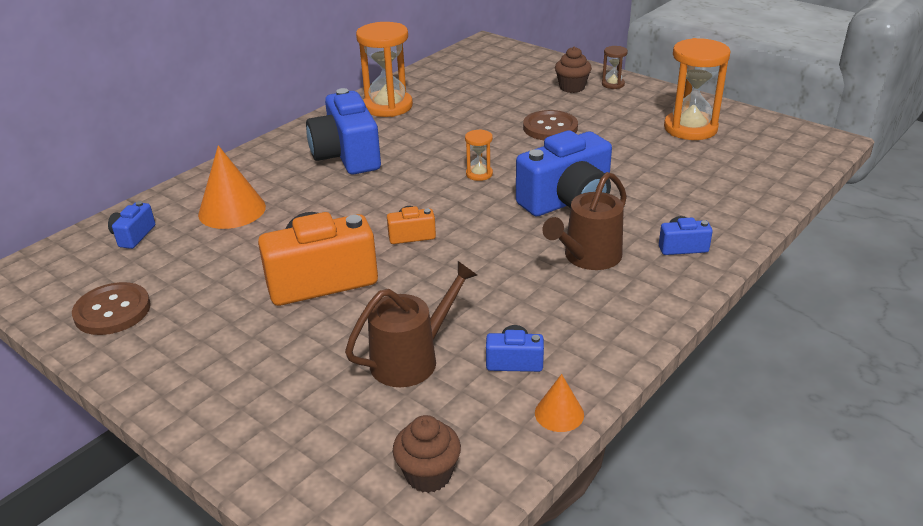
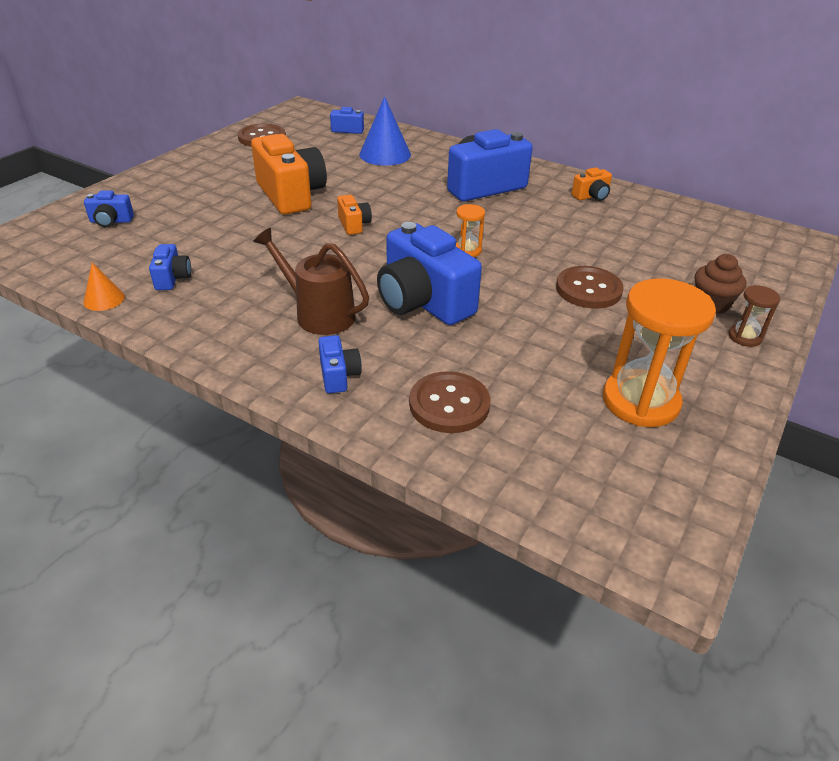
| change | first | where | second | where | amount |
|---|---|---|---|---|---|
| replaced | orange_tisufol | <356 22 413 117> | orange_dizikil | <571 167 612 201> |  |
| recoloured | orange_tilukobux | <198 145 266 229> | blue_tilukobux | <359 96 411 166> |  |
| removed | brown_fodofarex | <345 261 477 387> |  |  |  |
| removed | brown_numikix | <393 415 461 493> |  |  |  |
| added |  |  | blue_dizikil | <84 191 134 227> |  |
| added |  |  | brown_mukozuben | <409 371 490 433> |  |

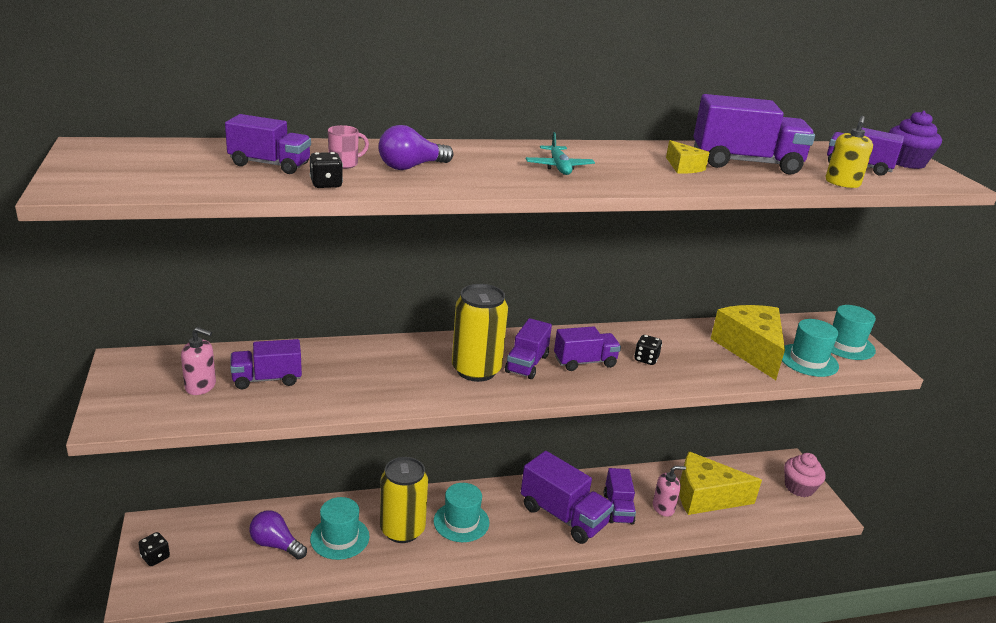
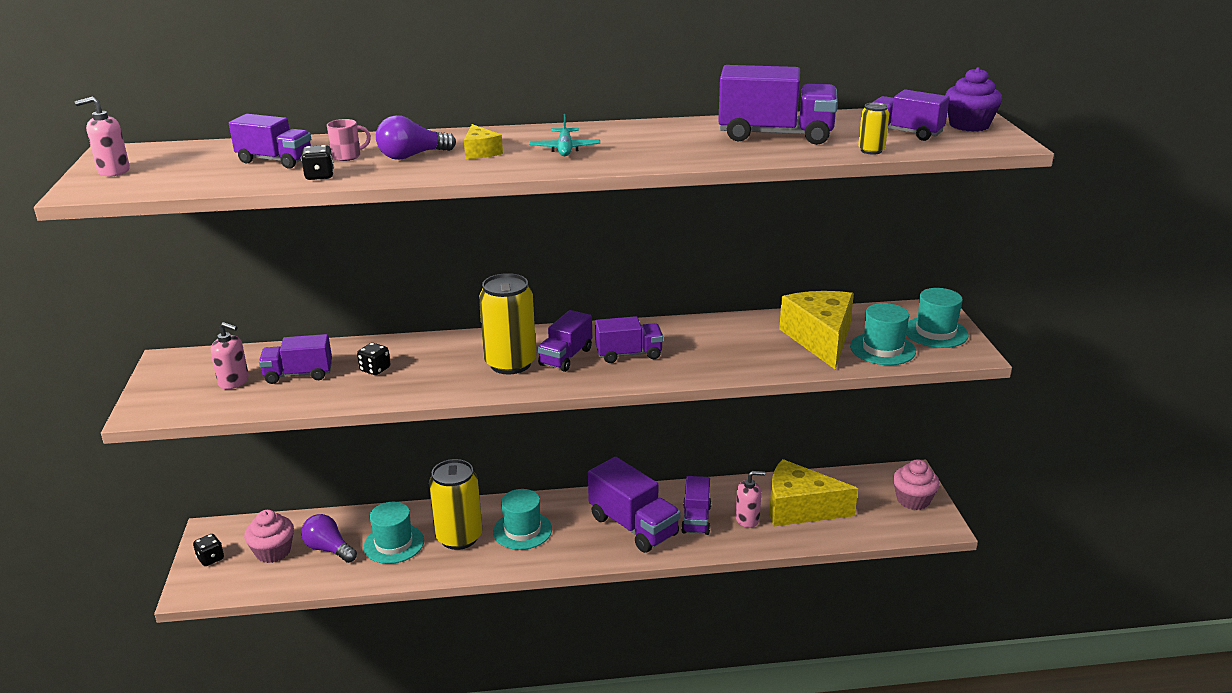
| change | first | where | second | where | amount |
|---|---|---|---|---|---|
| replaced | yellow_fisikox | <825 116 873 188> | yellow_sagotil | <858 102 889 155> |  |
| moved | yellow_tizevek | <666 140 710 174> |  | <464 124 503 159> |  |
| moved | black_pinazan | <634 335 662 365> |  | <357 343 390 375> |  |
| added |  |  | pink_fisikox | <75 97 130 177> |  |
| added |  |  | pink_numikix | <244 510 294 563> |  |

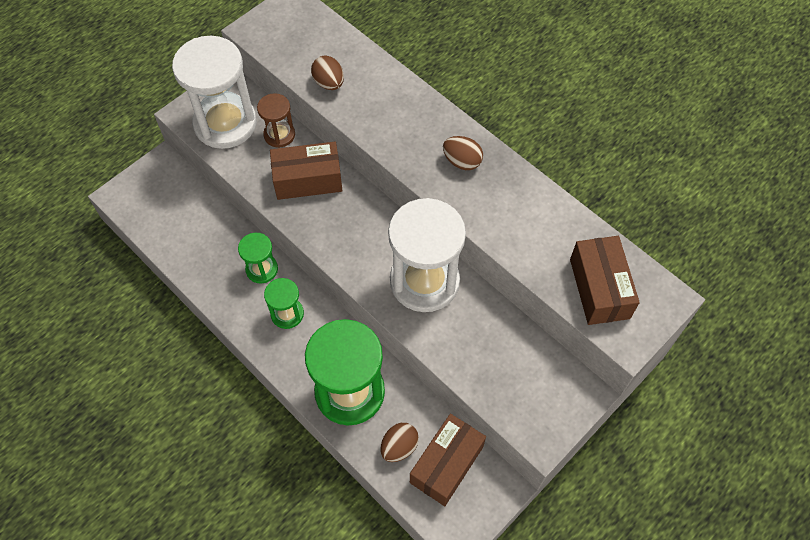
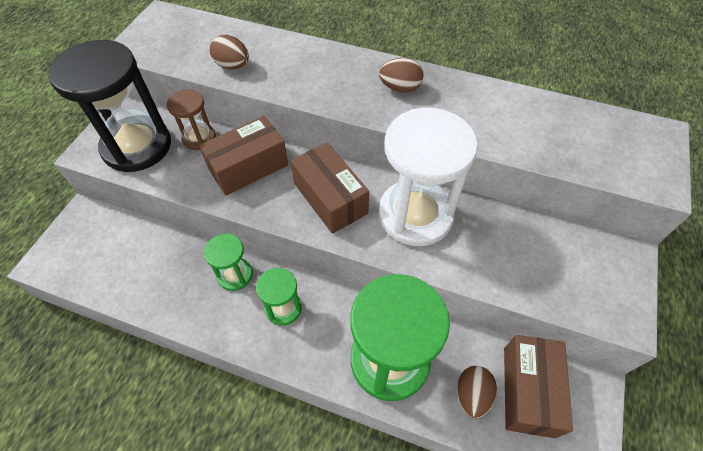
| change | first | where | second | where | amount |
|---|---|---|---|---|---|
| recoloured | white_tisufol | <172 36 257 149> | black_tisufol | <48 40 171 172> |  |
| moved | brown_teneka | <570 236 640 325> |  | <291 142 369 234> |  |

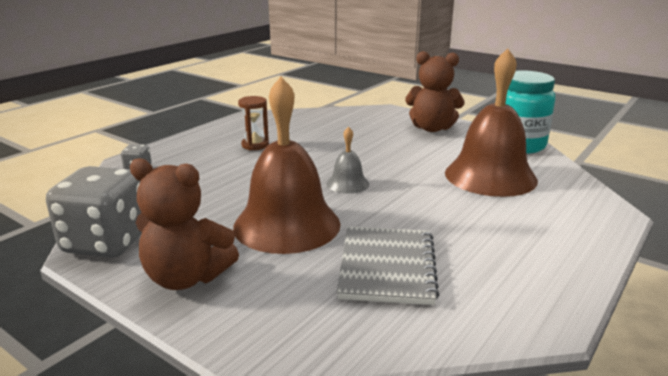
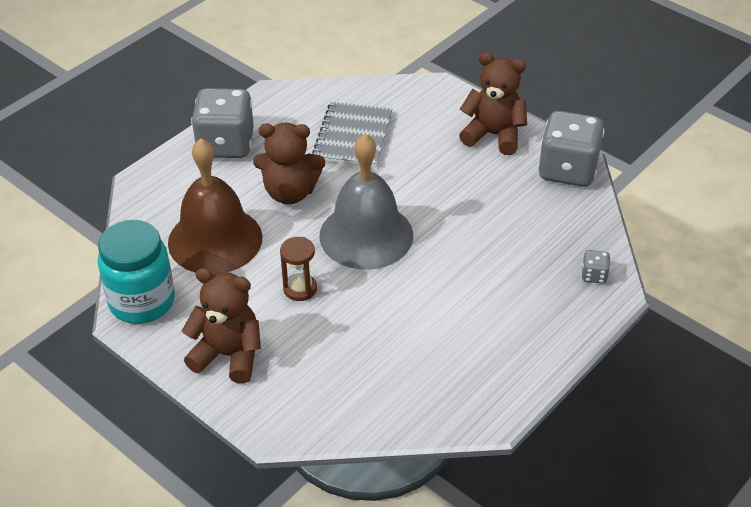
| change | first | where | second | where | amount |
|---|---|---|---|---|---|
| removed | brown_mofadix | <233 77 341 254> |  |  |  |
| moved | brown_tisufol | <238 96 269 150> |  | <280 237 317 301> |  |
| resized | grey_mofadix | <326 126 369 194> |  | <319 134 413 270> | x2.15 |
| added |  |  | grey_pinazan | <191 88 254 158> |  |
| added |  |  | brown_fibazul | <253 123 325 204> |  |

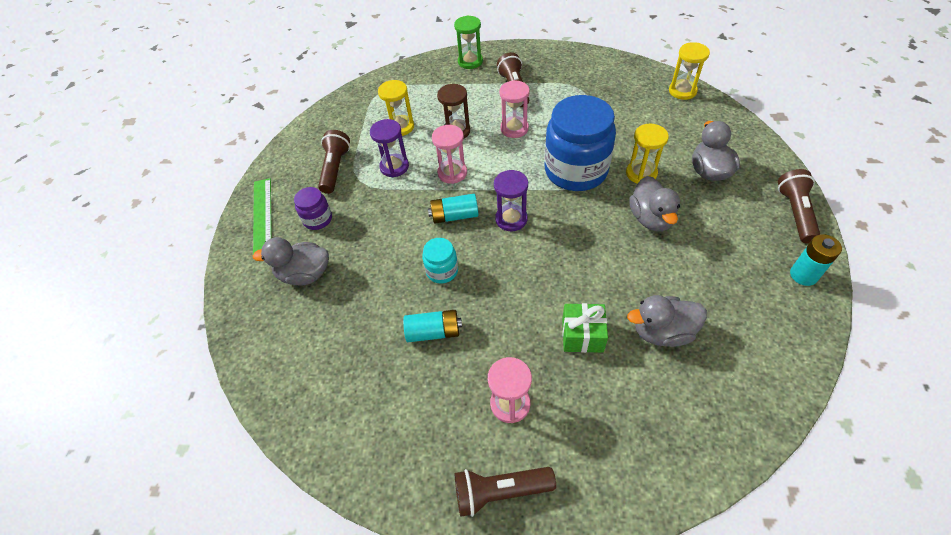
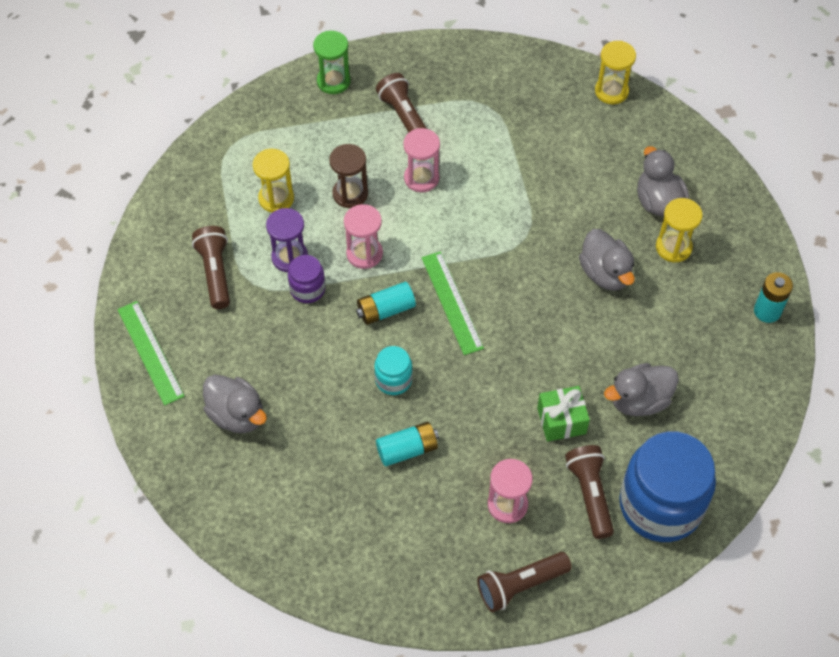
| change | first | where | second | where | amount |
|---|---|---|---|---|---|
| moved | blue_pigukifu | <545 95 616 191> |  | <619 431 716 542> |  |
| moved | yellow_tisufol | <626 124 669 184> |  | <656 198 703 263> |  |
| moved | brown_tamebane | <778 169 820 244> |  | <565 445 614 539> |  |
| replaced | purple_tisufol | <494 170 528 231> | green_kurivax | <422 251 484 355> |  |
| moved | purple_pigukifu | <294 187 332 230> |  | <288 255 326 303> |  |
| turned | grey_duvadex | <253 237 329 285> |  | <203 374 267 433> | 120 degrees counterclockwise |

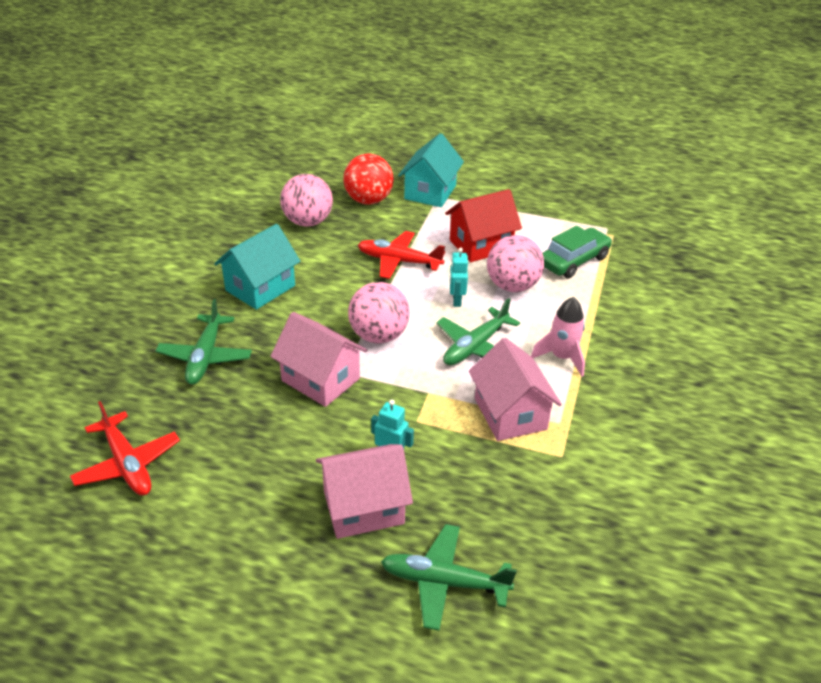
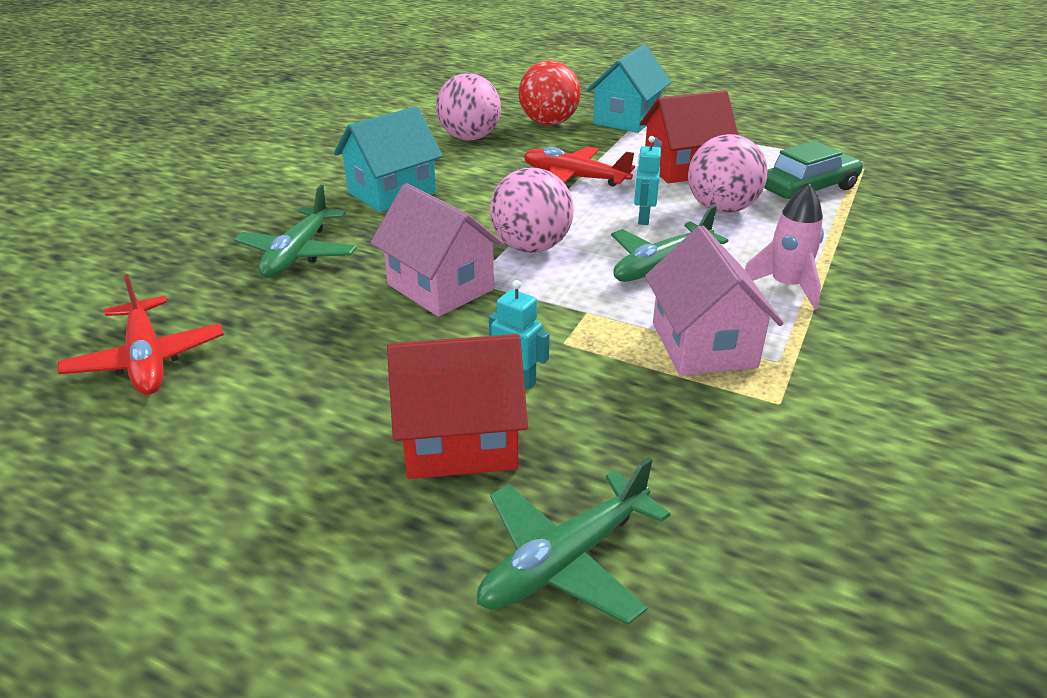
| change | first | where | second | where | amount |
|---|---|---|---|---|---|
| recoloured | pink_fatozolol | <316 444 413 539> | red_fatozolol | <387 334 528 479> |  |
| turned | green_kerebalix | <381 524 517 631> |  | <477 457 670 625> | 60 degrees counterclockwise |

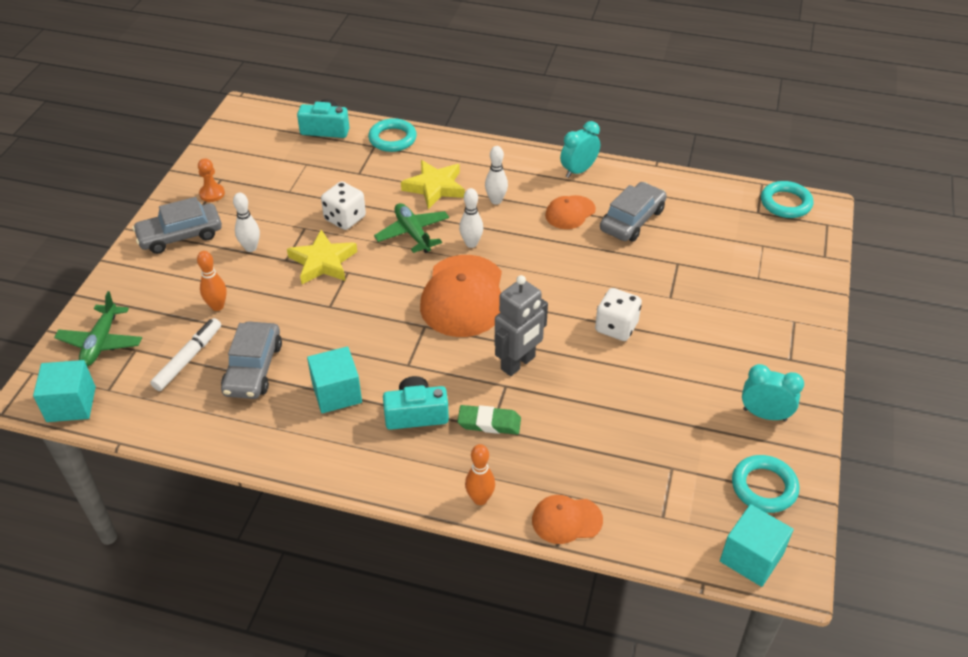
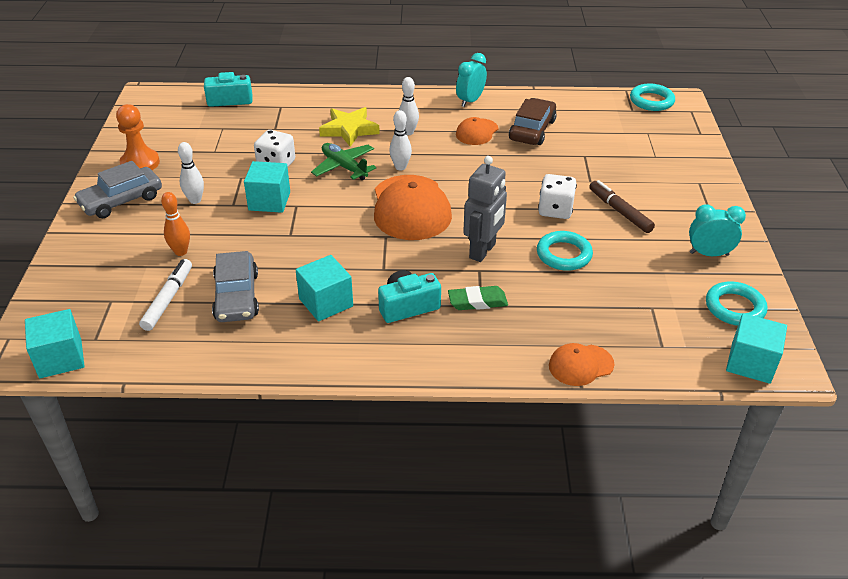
| change | first | where | second | where | amount |
|---|---|---|---|---|---|
| moved | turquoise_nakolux | <368 118 417 152> |  | <537 231 593 271> |  |
| resized | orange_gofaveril | <198 158 225 202> |  | <116 104 160 170> | x1.59 |
| recoloured | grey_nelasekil | <600 182 667 242> | brown_nelasekil | <509 98 557 145> |  |
| replaced | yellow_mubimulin | <287 230 357 284> | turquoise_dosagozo | <244 161 290 213> |  |
| removed | green_kerebalix | <54 291 142 367> |  |  |  |
| removed | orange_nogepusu | <465 444 495 505> |  |  |  |
| added |  |  | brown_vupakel | <589 180 655 233> |  |

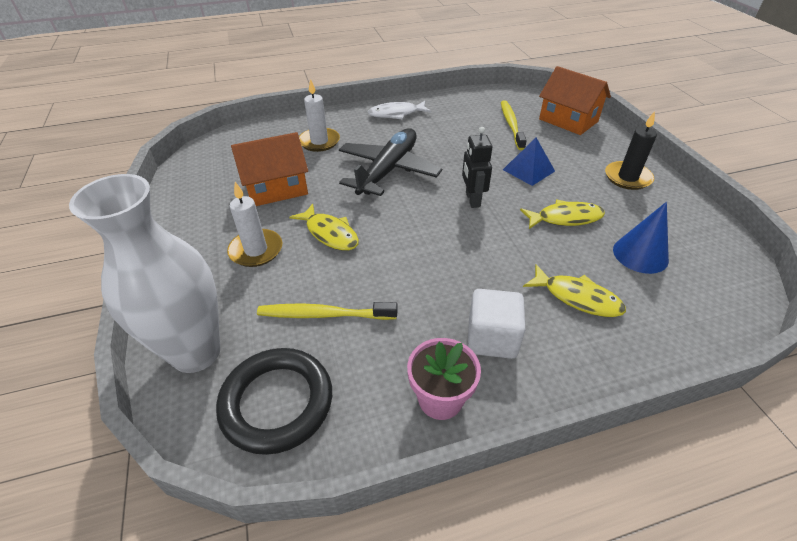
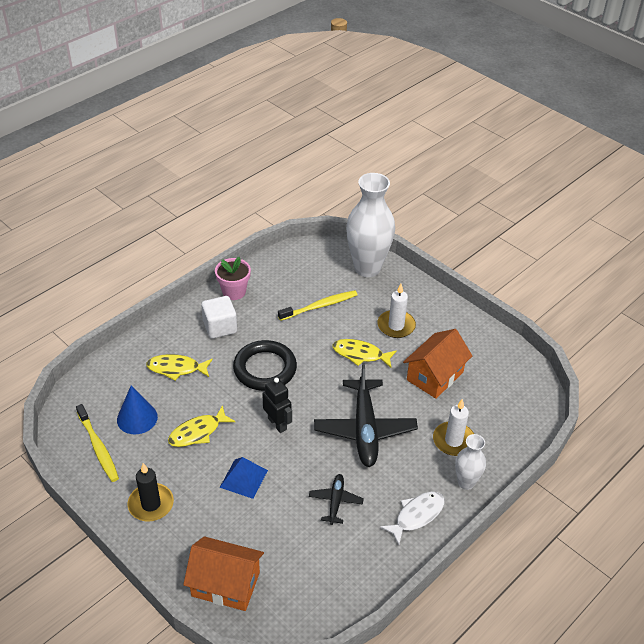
| change | first | where | second | where | amount |
|---|---|---|---|---|---|
| moved | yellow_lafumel | <501 100 527 150> |  | <76 404 119 482> |  |
| moved | black_nakolux | <216 348 332 455> |  | <233 340 297 391> |  |
| added |  |  | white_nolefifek | <455 434 486 490> |  |
| added |  |  | black_kerebalix | <309 474 364 525> |  |

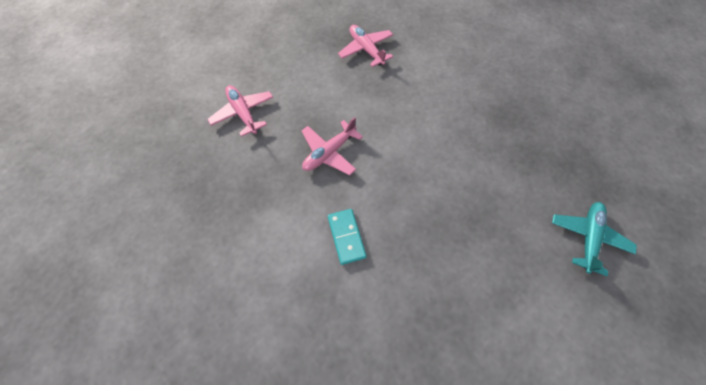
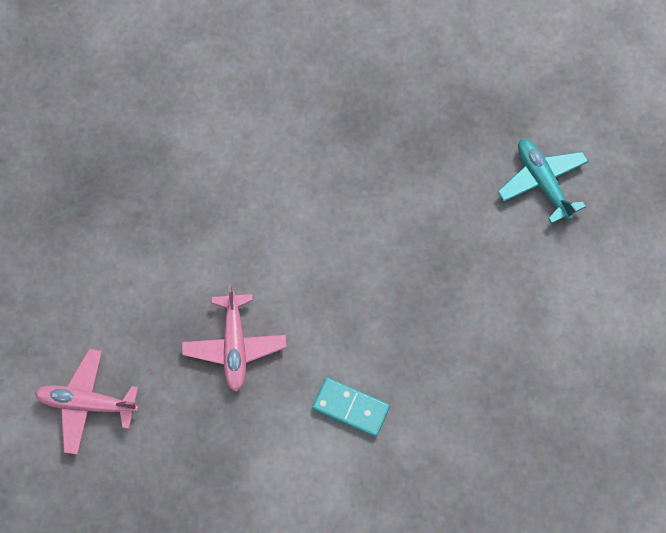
| change | first | where | second | where | amount |
|---|---|---|---|---|---|
| removed | pink_kerebalix | <338 25 393 67> |  |  |  |

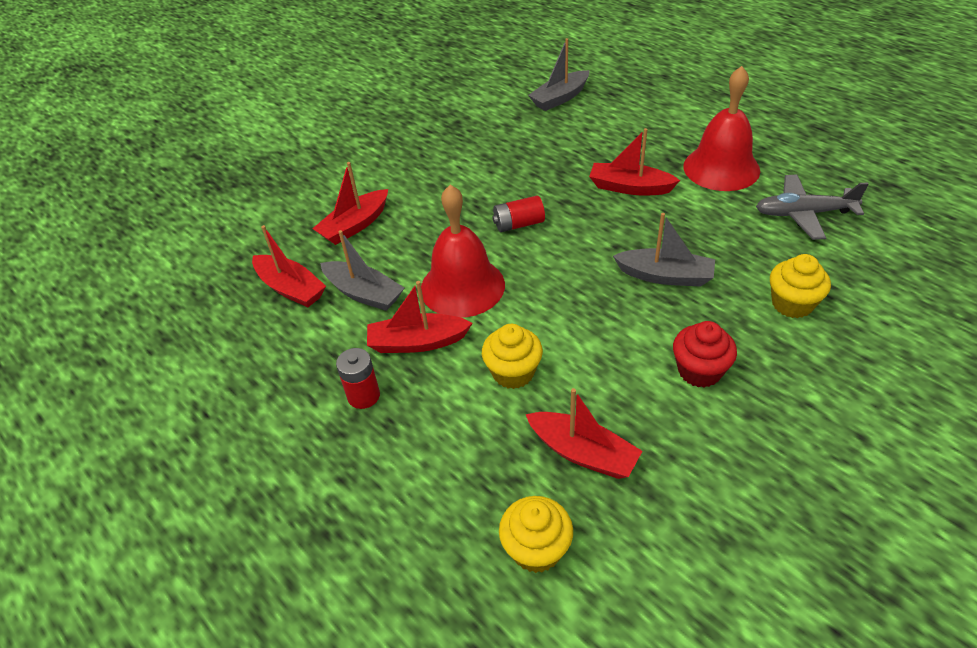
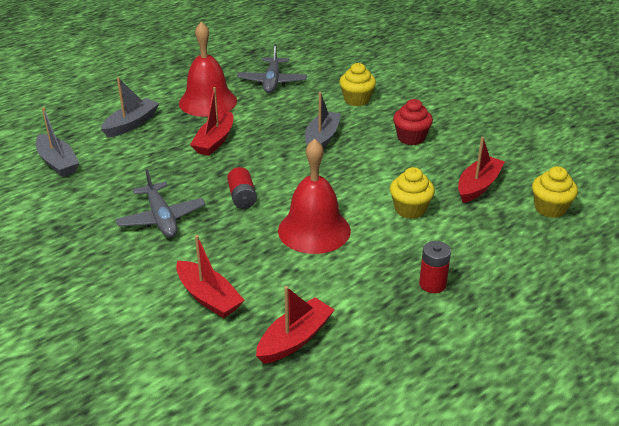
| change | first | where | second | where | amount |
|---|---|---|---|---|---|
| moved | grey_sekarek | <320 230 404 311> |  | <101 77 159 138> |  |
| removed | red_sekarek | <367 281 473 353> |  |  |  |
| added |  |  | grey_kerebalix | <115 169 206 237> |  |

